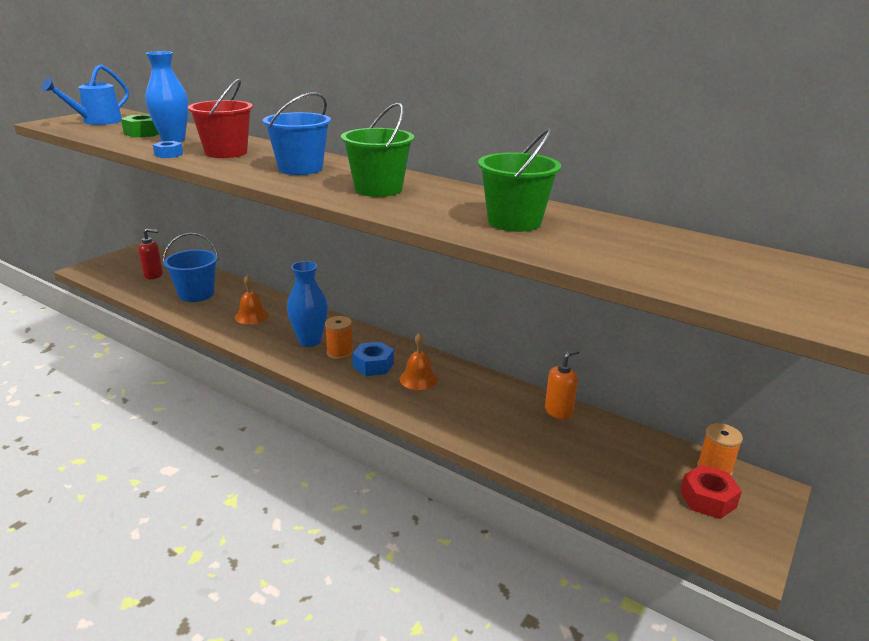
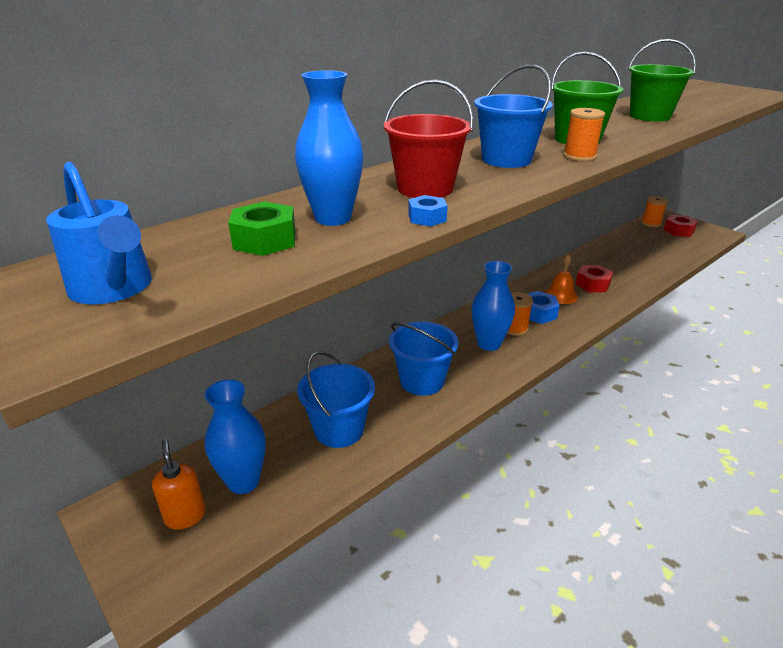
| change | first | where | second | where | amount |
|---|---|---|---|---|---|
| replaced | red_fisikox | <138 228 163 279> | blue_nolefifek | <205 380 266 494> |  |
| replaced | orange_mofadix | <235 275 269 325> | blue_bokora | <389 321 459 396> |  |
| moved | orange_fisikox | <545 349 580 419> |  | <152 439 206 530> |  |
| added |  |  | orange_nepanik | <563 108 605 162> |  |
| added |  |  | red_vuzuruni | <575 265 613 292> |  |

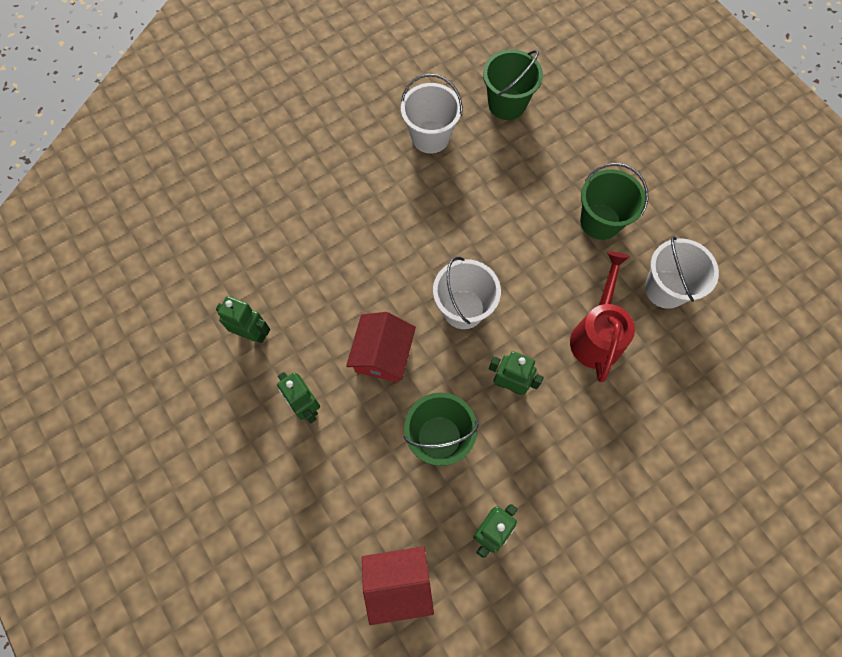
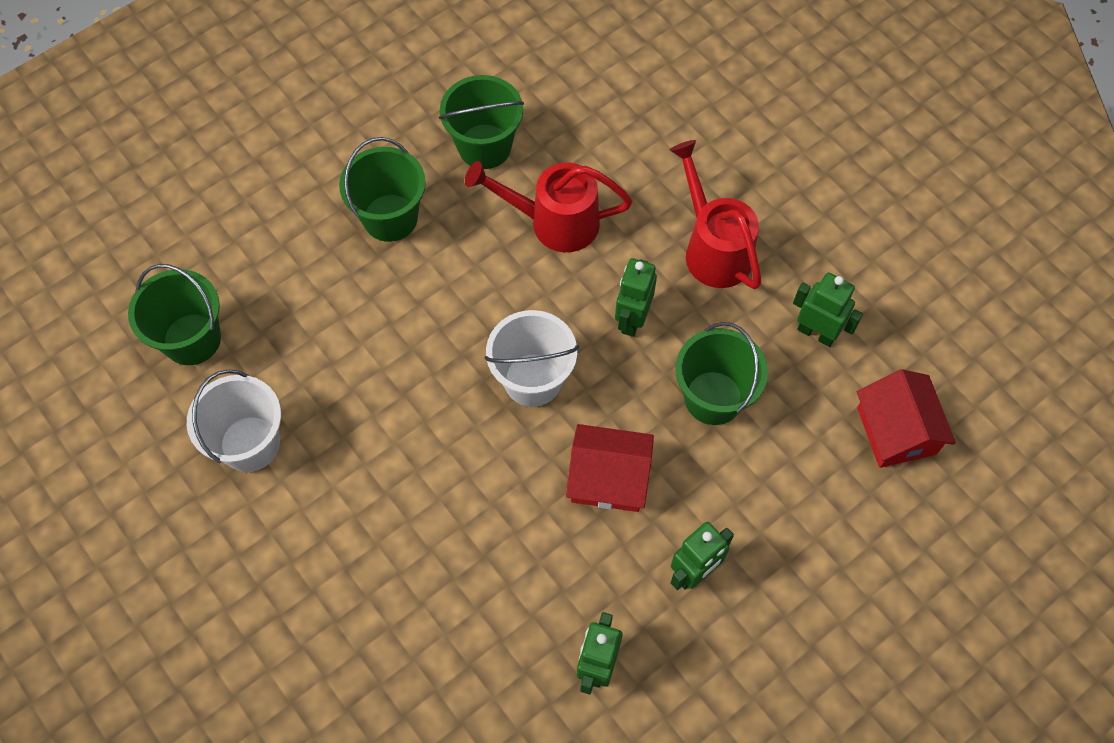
| change | first | where | second | where | amount |
|---|---|---|---|---|---|
| recoloured | white_bokora | <645 236 719 309> | green_bokora | <439 75 524 169> |  |
| added |  |  | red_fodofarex | <669 140 761 289> |  |

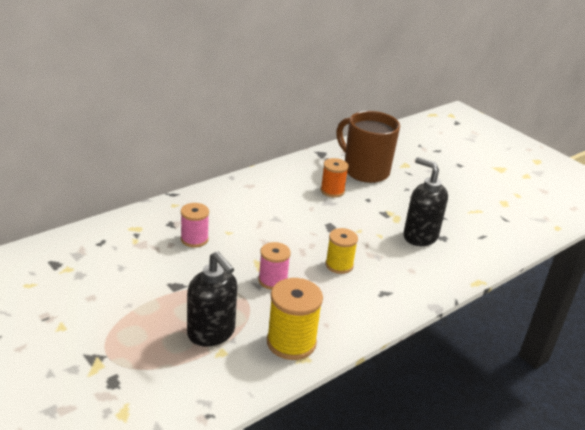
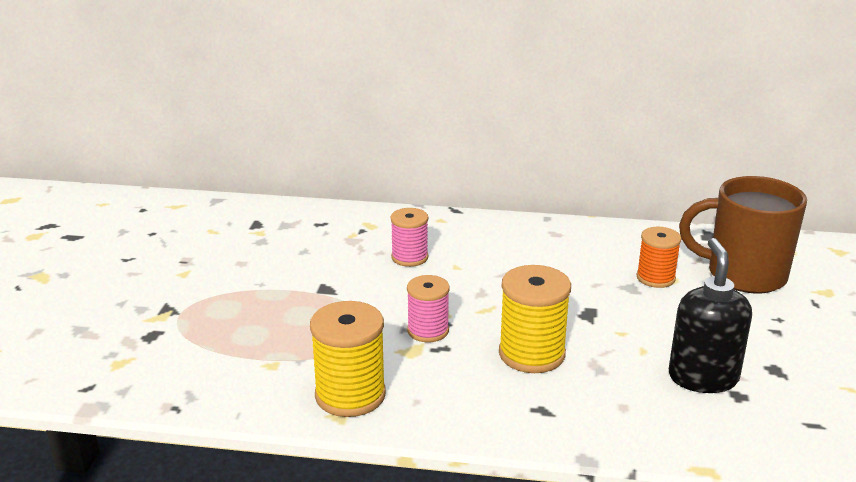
| change | first | where | second | where | amount |
|---|---|---|---|---|---|
| turned | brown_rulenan | <336 111 400 183> |  | <679 176 807 294> | 75 degrees counterclockwise |
| resized | yellow_nepanik | <325 228 358 274> |  | <499 265 571 373> | x1.54 |
| removed | black_fisikox | <187 251 237 347> |  |  |  |

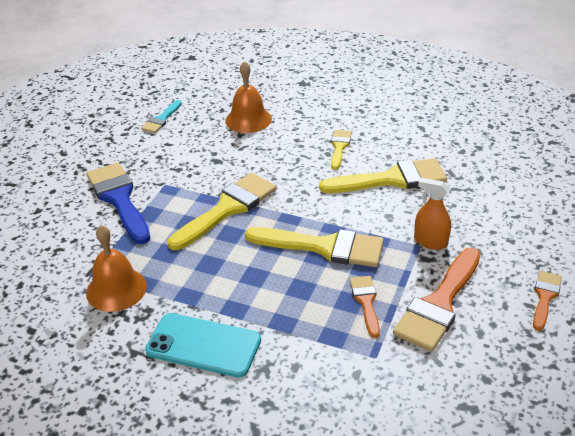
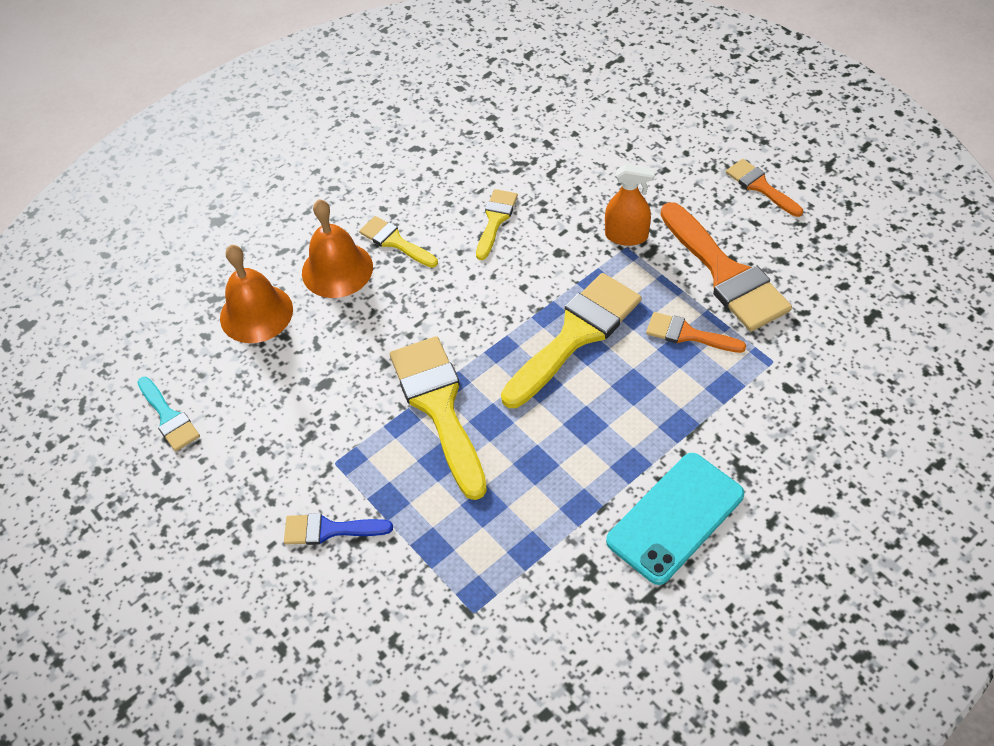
| change | first | where | second | where | amount |
|---|---|---|---|---|---|
| resized | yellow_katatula | <319 158 447 193> |  | <476 189 518 260> | x0.53 |
| resized | blue_katatula | <86 163 150 244> |  | <284 513 393 545> | x0.53 |
| turned | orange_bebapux | <414 178 451 250> |  | <605 164 655 246> | 135 degrees counterclockwise |
| moved | orange_mofadix | <86 225 147 312> |  | <302 199 373 298> |  |

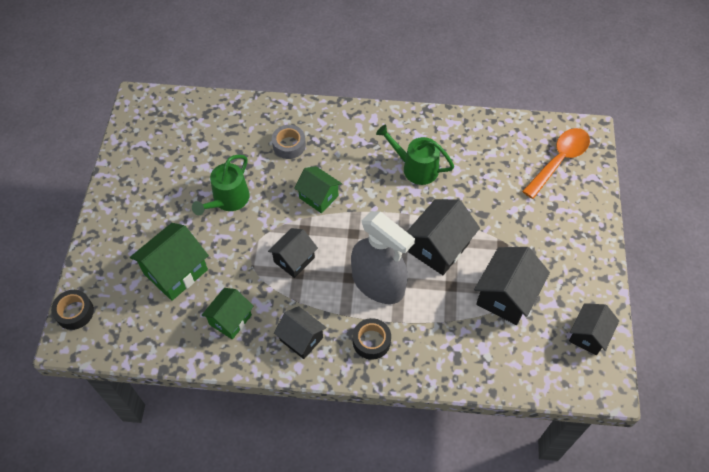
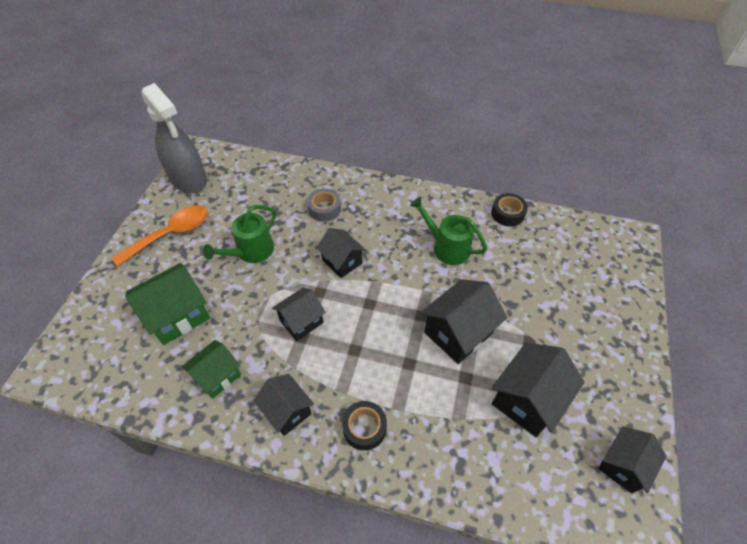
| change | first | where | second | where | amount |
|---|---|---|---|---|---|
| moved | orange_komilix | <522 128 590 199> |  | <112 205 208 267> |  |
| recoloured | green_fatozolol | <294 166 342 213> | black_fatozolol | <316 228 366 278> |  |
| moved | grey_bebapux | <351 211 415 304> |  | <141 83 207 193> |  |
| moved | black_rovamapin | <51 290 94 330> |  | <491 193 528 227> |  |

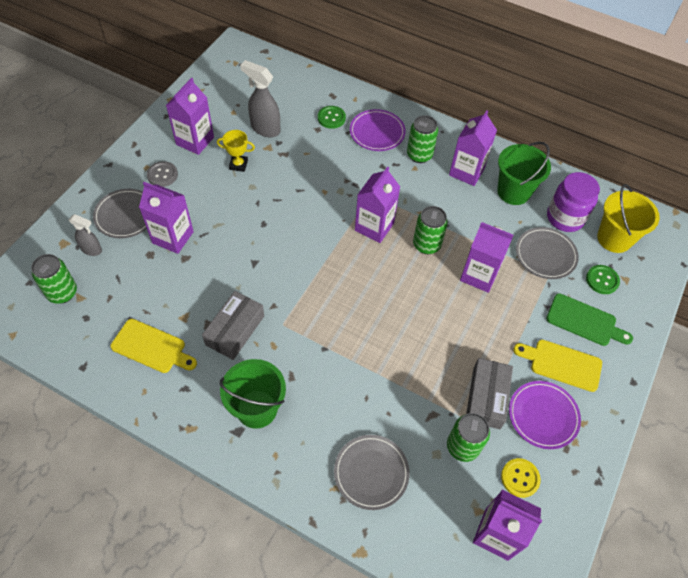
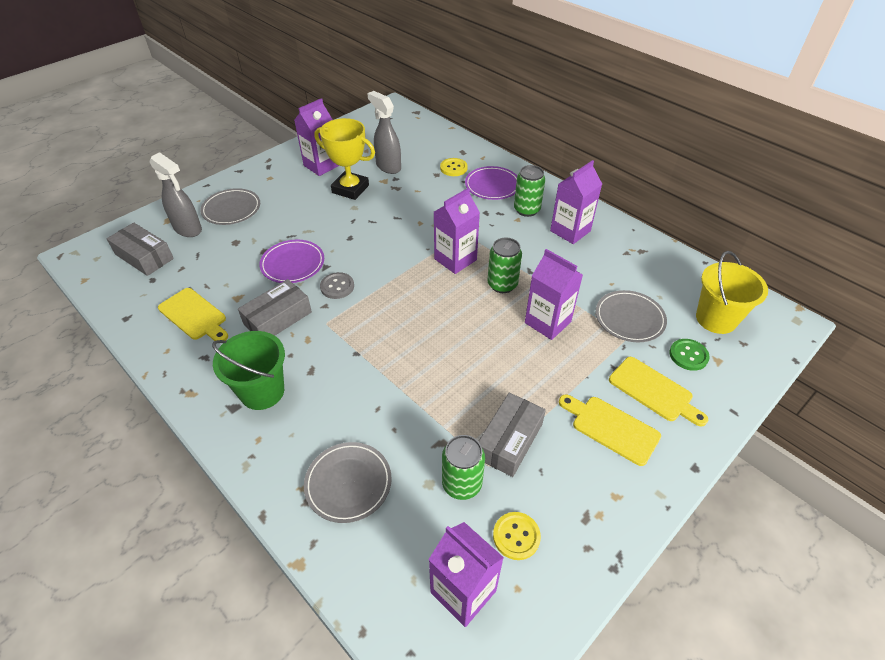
| change | first | where | second | where | amount |
|---|---|---|---|---|---|
| recoloured | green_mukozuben | <318 106 346 129> | yellow_mukozuben | <440 158 468 176> |  |
| resized | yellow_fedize | <217 130 255 172> |  | <315 118 375 200> | x1.82 |
| removed | green_bokora | <497 142 551 205> |  |  |  |
| moved | grey_mukozuben | <147 161 178 187> |  | <320 272 354 299> |  |
| removed | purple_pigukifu | <547 172 600 232> |  |  |  |
| removed | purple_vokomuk | <139 182 194 254> |  |  |  |
| resized | grey_bebapux | <69 214 102 256> |  | <150 152 202 237> | x1.64 |
| replaced | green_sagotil | <31 254 77 304> | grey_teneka | <107 223 174 276> |  |
| recoloured | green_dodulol | <546 293 633 346> | yellow_dodulol | <609 357 708 427> |  |
| moved | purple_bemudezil | <509 381 581 449> |  | <259 239 324 283> |  |

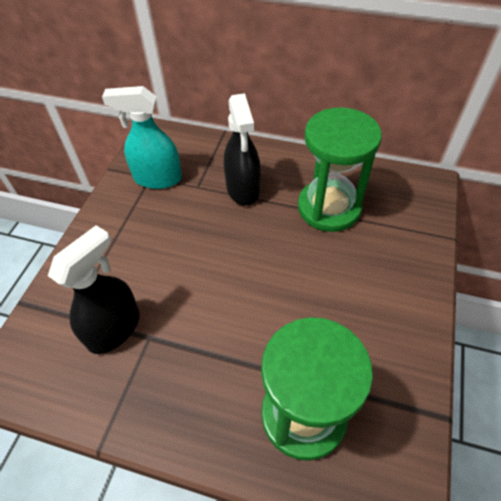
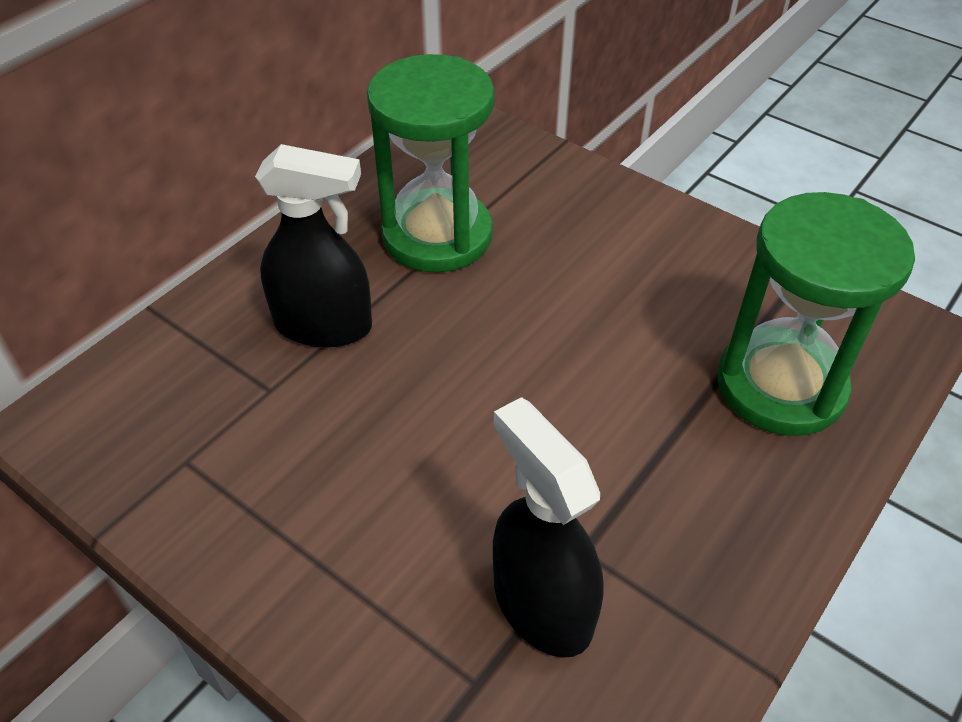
| change | first | where | second | where | amount |
|---|---|---|---|---|---|
| removed | turquoise_bebapux | <102 86 182 189> |  |  |  |

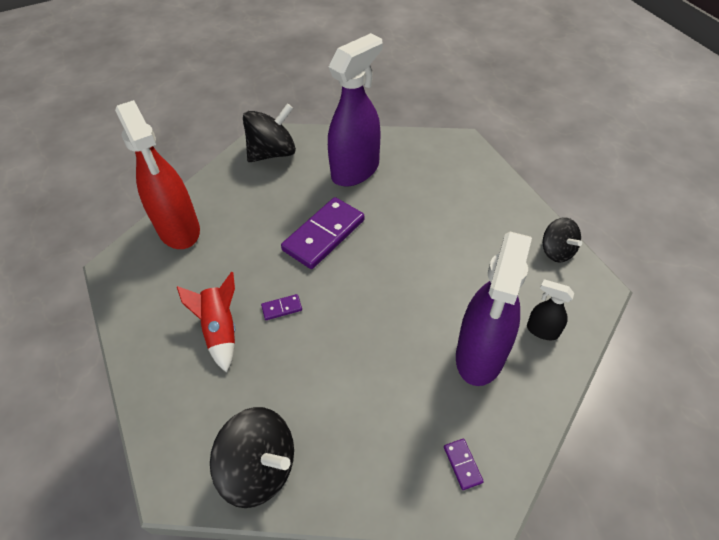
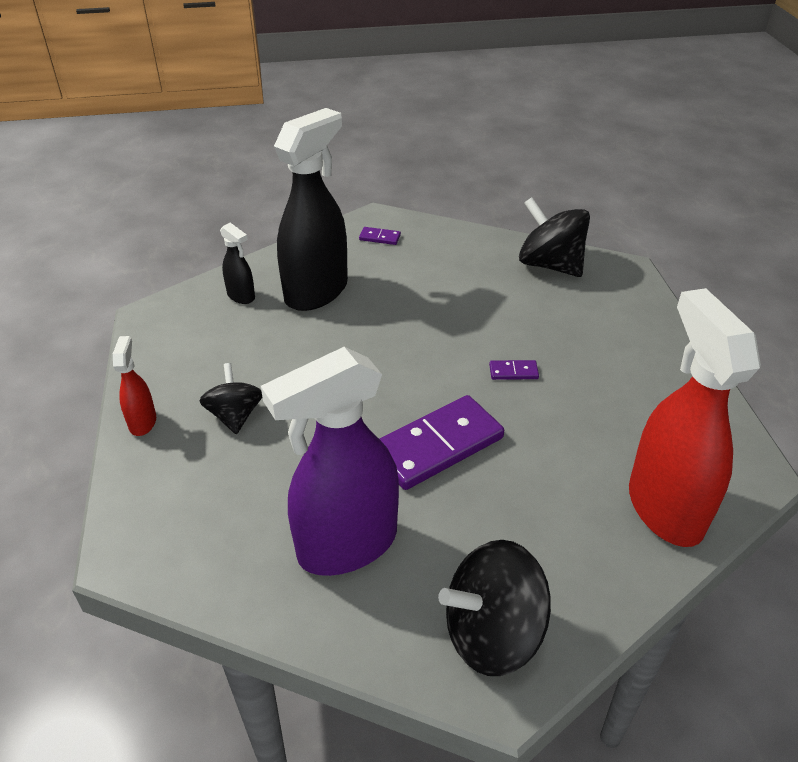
| change | first | where | second | where | amount |
|---|---|---|---|---|---|
| moved | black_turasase | <543 217 582 263> |  | <199 363 262 434> |  |
| recoloured | purple_bebapux | <456 231 532 386> | black_bebapux | <274 108 348 311> |  |
| removed | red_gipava | <177 272 235 373> |  |  |  |
| turned | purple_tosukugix | <444 439 484 490> |  | <359 227 401 245> | 75 degrees counterclockwise |
| added |  |  | red_bebapux | <113 336 156 436> |  |

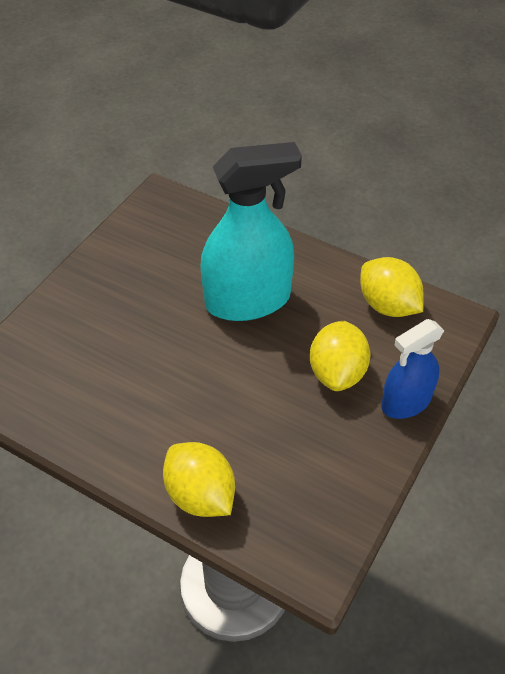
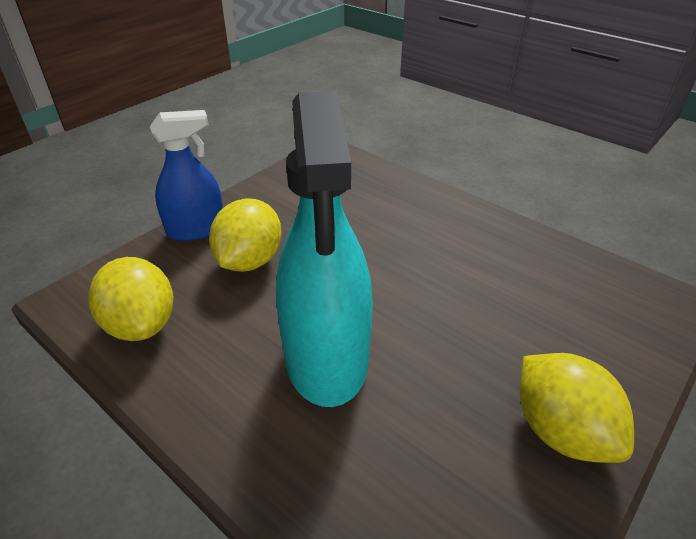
| change | first | where | second | where | amount |
|---|---|---|---|---|---|
| turned | turquoise_bebapux | <200 142 302 321> |  | <276 91 373 407> | 90 degrees counterclockwise |
| moved | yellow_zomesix | <163 442 235 517> |  | <520 353 634 463> |  |

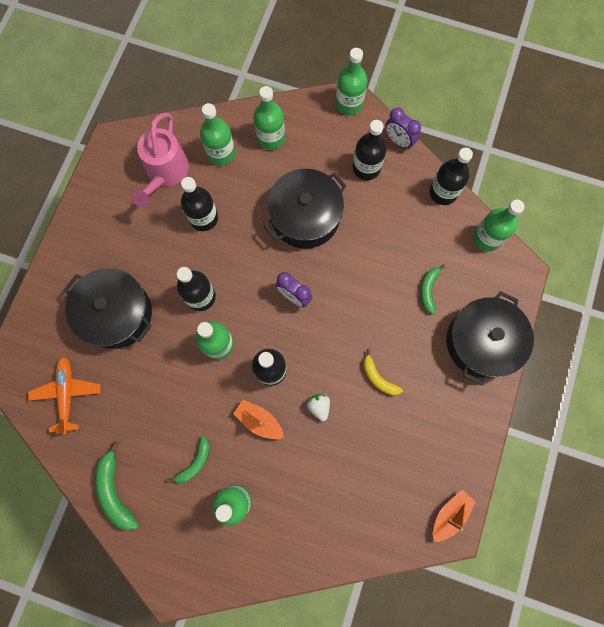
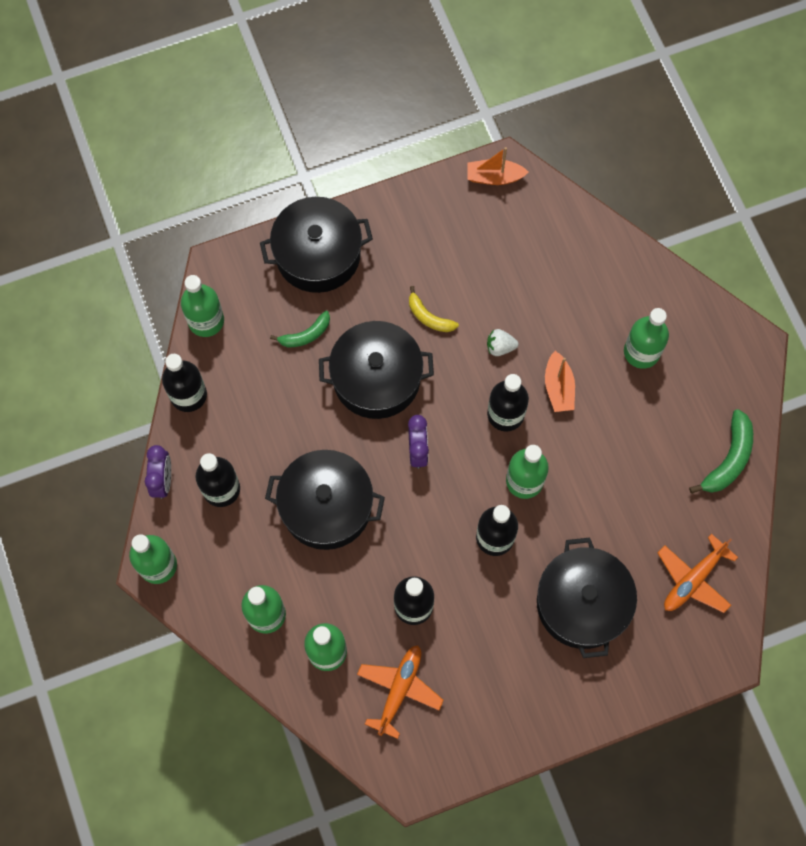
| change | first | where | second | where | amount |
|---|---|---|---|---|---|
| replaced | pink_fodofarex | <131 113 189 207> | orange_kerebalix | <357 645 444 739> |  |
| turned | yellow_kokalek | <363 349 403 395> |  | <409 286 459 332> | 120 degrees clockwise |
| turned | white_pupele | <307 394 330 421> |  | <487 329 519 356> | 60 degrees clockwise |
| removed | green_kokalek | <167 436 210 483> |  |  |  |
| added |  |  | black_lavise | <319 321 434 419> |  |

